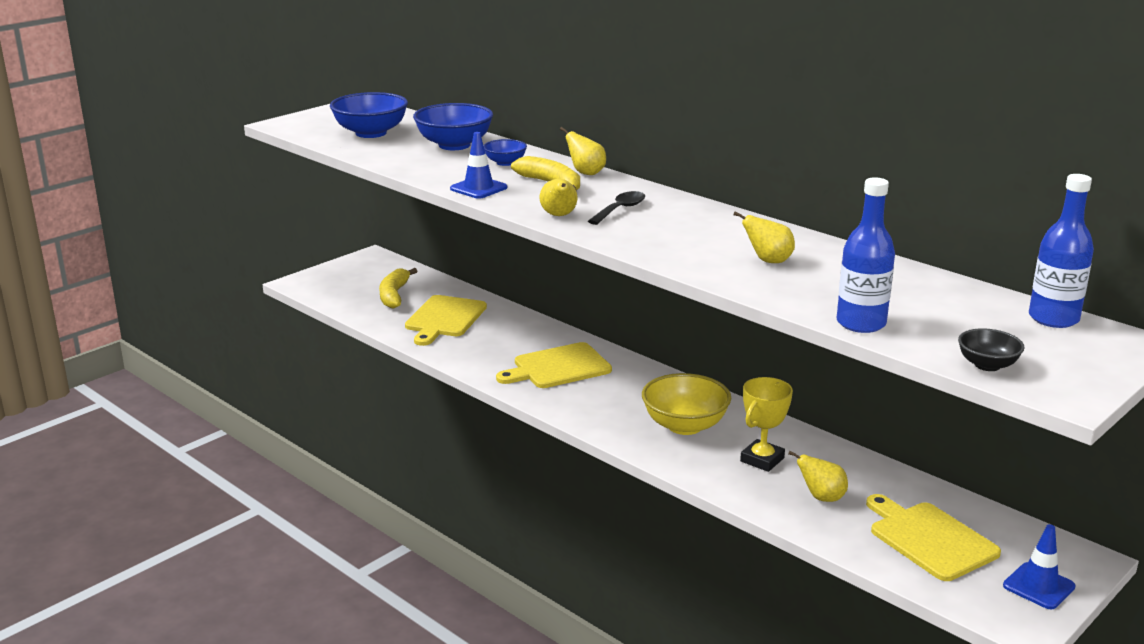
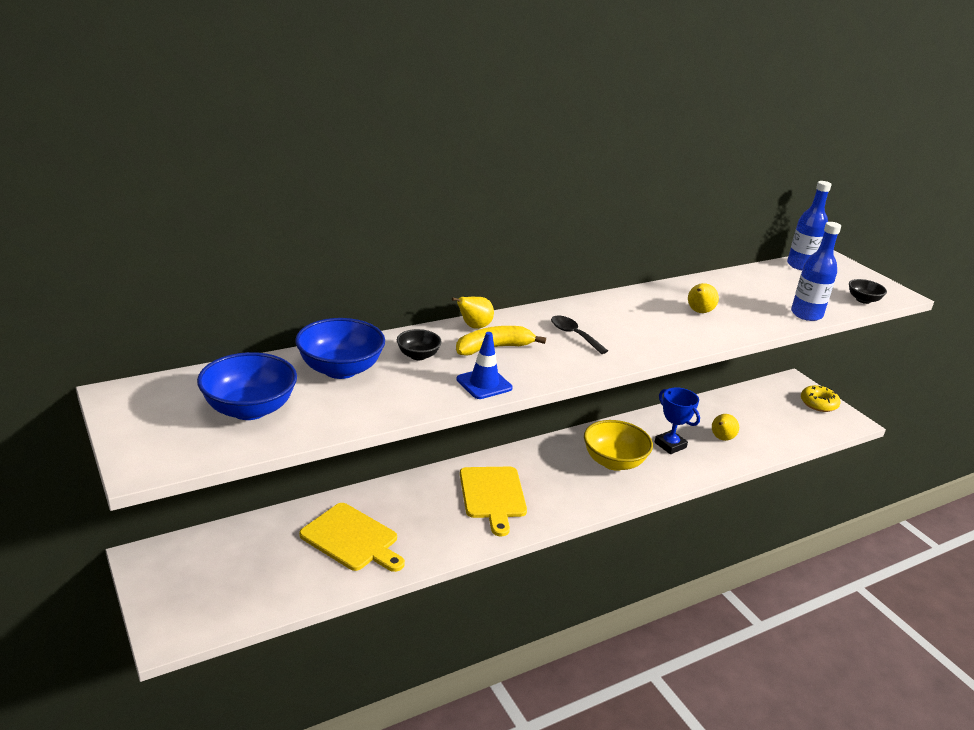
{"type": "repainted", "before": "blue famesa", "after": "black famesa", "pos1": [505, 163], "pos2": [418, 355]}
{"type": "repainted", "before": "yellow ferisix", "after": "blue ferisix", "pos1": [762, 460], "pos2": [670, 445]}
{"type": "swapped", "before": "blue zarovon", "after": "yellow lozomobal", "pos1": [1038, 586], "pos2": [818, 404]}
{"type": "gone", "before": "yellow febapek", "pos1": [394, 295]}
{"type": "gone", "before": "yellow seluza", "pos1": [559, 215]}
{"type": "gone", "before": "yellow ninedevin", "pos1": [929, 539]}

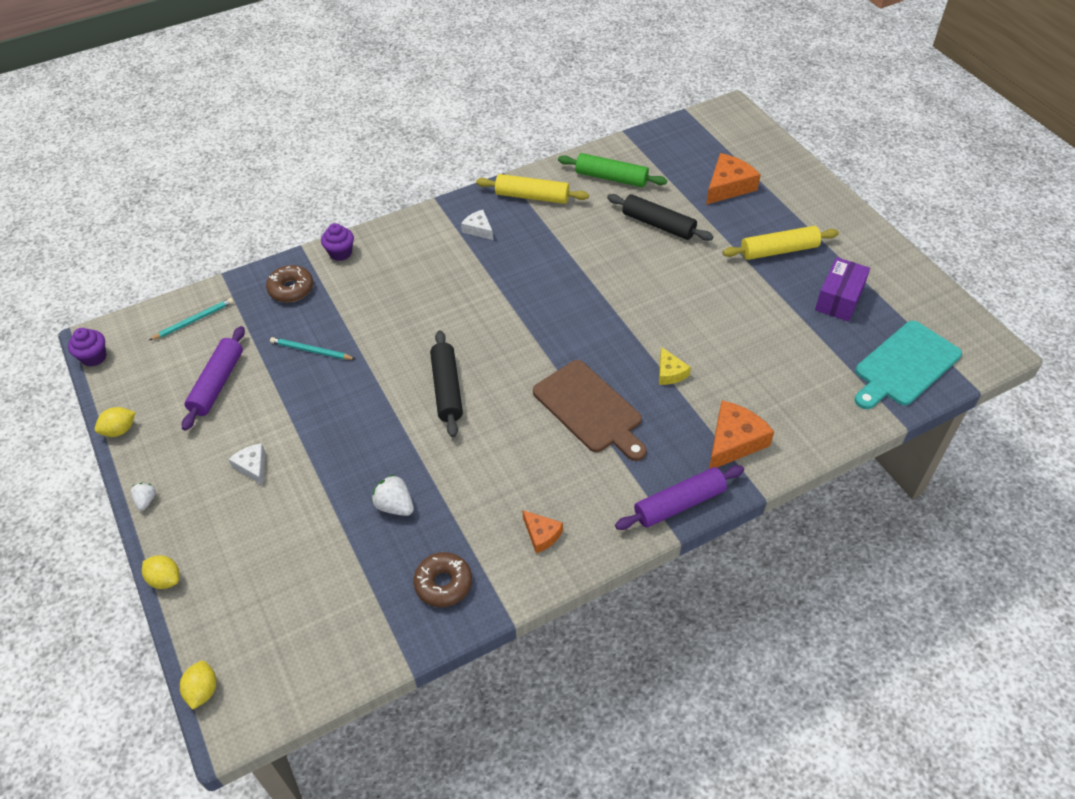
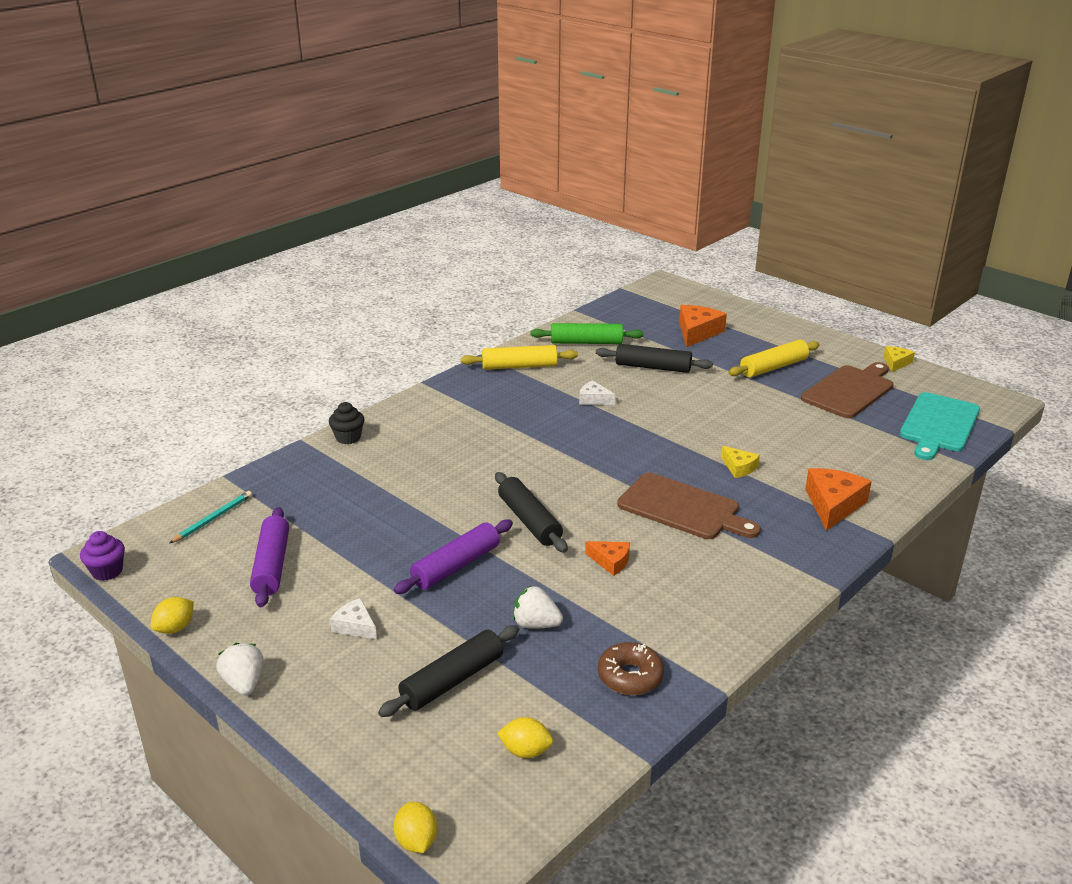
{"type": "scaled", "before": "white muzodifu", "pos1": [146, 500], "pos2": [244, 683], "scale": 1.59}
{"type": "repainted", "before": "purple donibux", "after": "black donibux", "pos1": [340, 253], "pos2": [348, 438]}
{"type": "new", "after": "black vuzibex", "pos2": [452, 680]}
{"type": "shifted", "before": "purple vuzibex", "pos1": [679, 504], "pos2": [456, 566]}
{"type": "shifted", "before": "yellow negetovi", "pos1": [165, 579], "pos2": [525, 751]}
{"type": "shifted", "before": "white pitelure", "pos1": [478, 229], "pos2": [594, 399]}
{"type": "shifted", "before": "orange pitelure", "pos1": [541, 534], "pos2": [611, 561]}
{"type": "swapped", "before": "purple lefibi", "after": "brown ninedevin", "pos1": [839, 299], "pos2": [849, 390]}
{"type": "new", "after": "yellow pitelure", "pos2": [896, 363]}
{"type": "gone", "before": "brown lozomobal", "pos1": [291, 289]}
{"type": "gone", "before": "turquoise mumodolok", "pos1": [311, 351]}

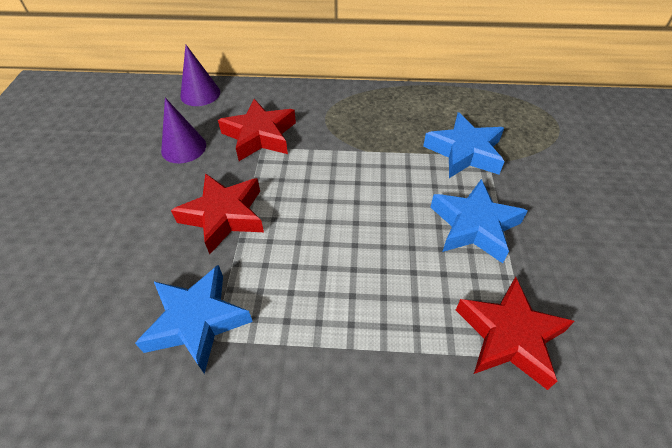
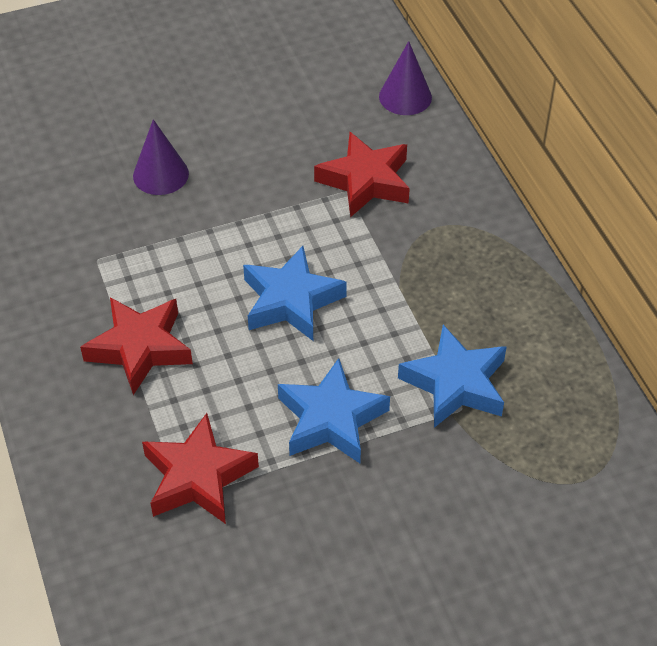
{"type": "shifted", "before": "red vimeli", "pos1": [224, 216], "pos2": [140, 348]}
{"type": "shifted", "before": "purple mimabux", "pos1": [183, 147], "pos2": [160, 174]}
{"type": "shifted", "before": "blue vimeli", "pos1": [197, 321], "pos2": [291, 301]}

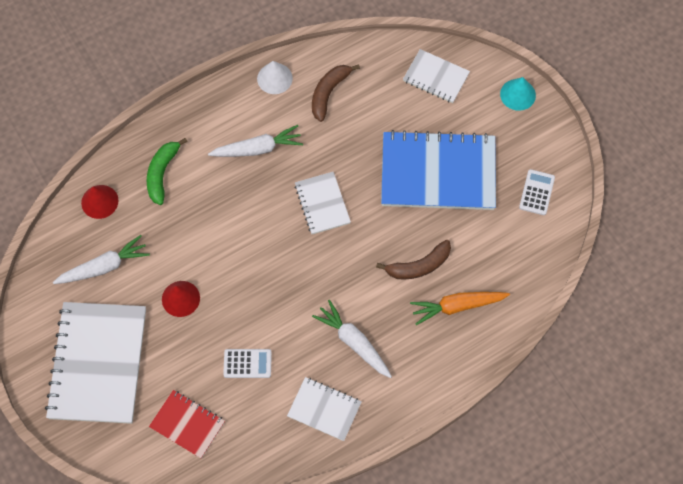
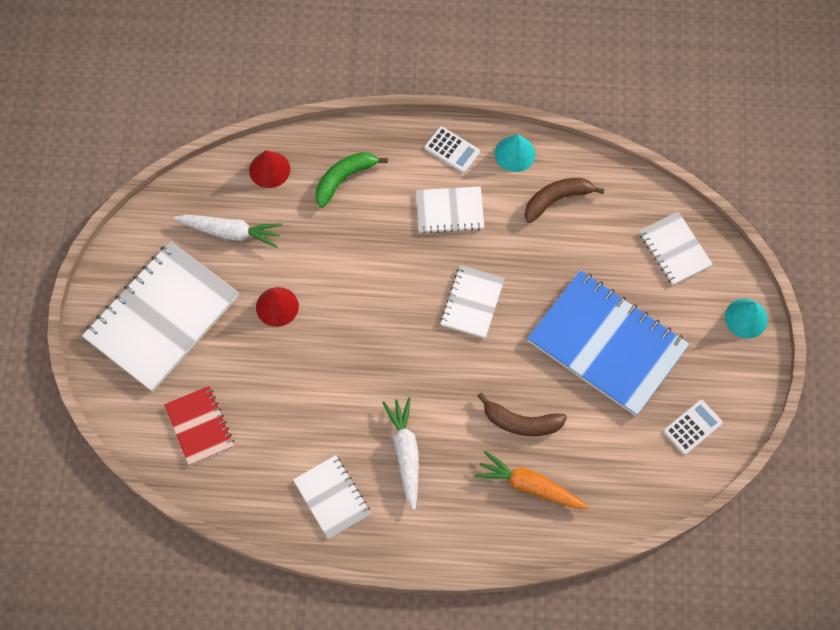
{"type": "swapped", "before": "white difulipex", "after": "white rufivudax", "pos1": [258, 148], "pos2": [449, 211]}
{"type": "shifted", "before": "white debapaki", "pos1": [247, 363], "pos2": [452, 150]}
{"type": "repainted", "before": "white mimabux", "after": "turquoise mimabux", "pos1": [274, 78], "pos2": [515, 153]}

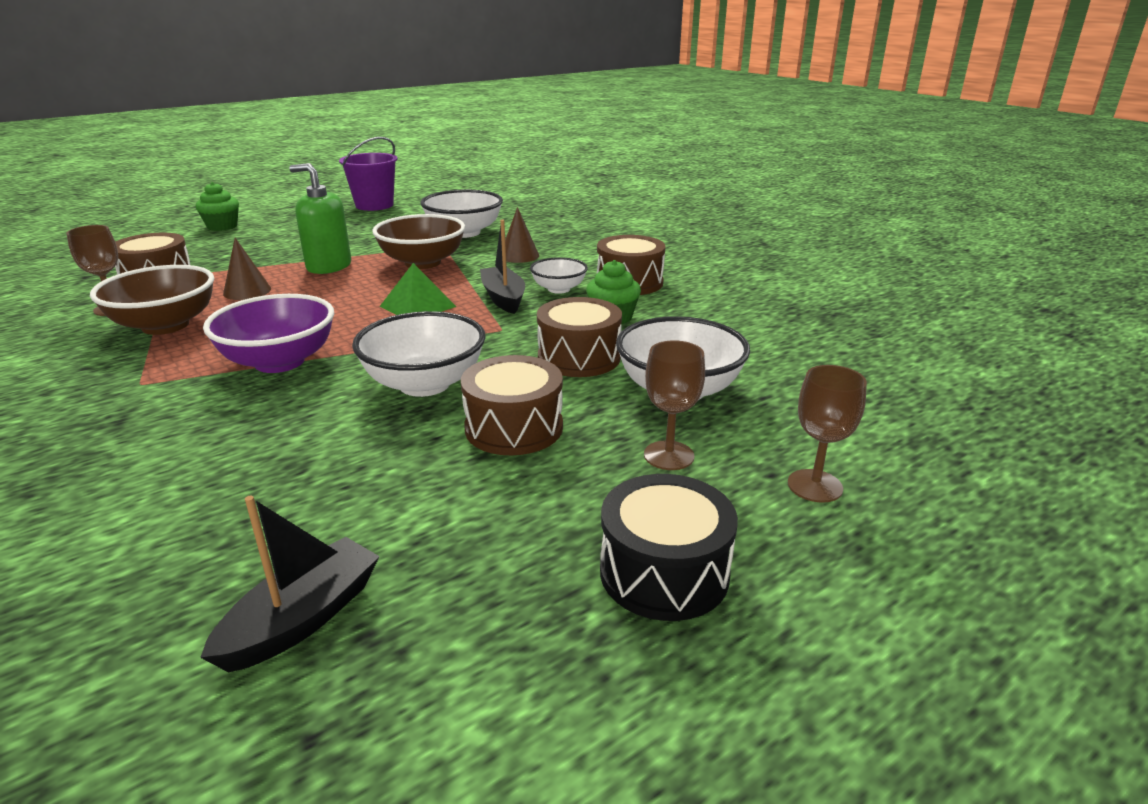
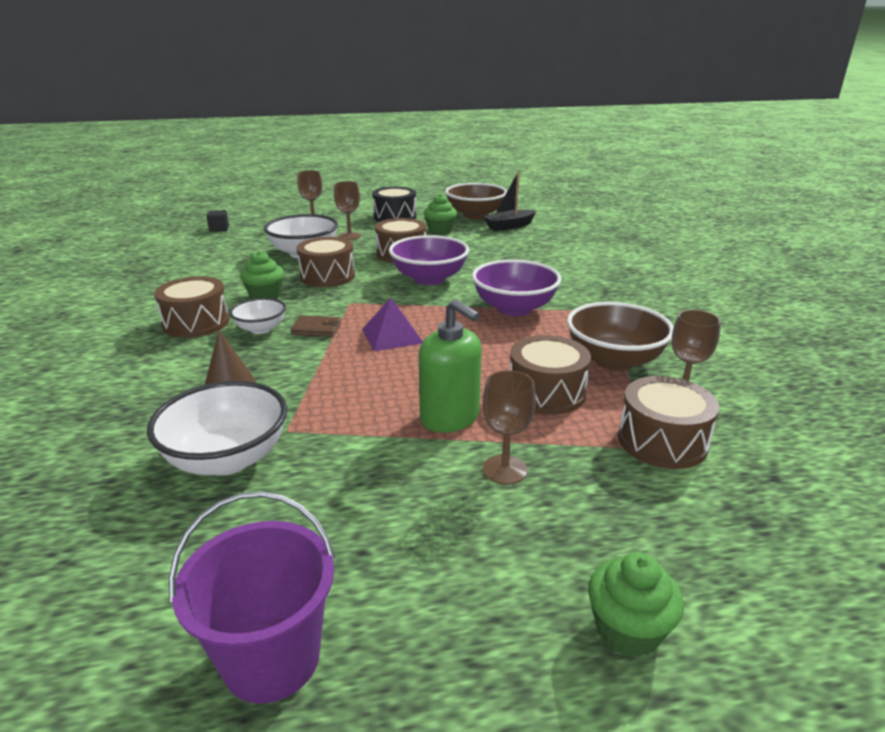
{"type": "new", "after": "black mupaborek", "pos2": [219, 229]}
{"type": "swapped", "before": "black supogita", "after": "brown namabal", "pos1": [503, 298], "pos2": [316, 329]}
{"type": "repainted", "before": "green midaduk", "after": "purple midaduk", "pos1": [418, 306], "pos2": [392, 336]}
{"type": "repainted", "before": "white famesa", "after": "purple famesa", "pos1": [424, 384], "pos2": [429, 279]}
{"type": "new", "after": "green donibux", "pos2": [440, 231]}
{"type": "shifted", "before": "brown famesa", "pos1": [422, 263], "pos2": [475, 215]}
{"type": "new", "after": "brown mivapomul", "pos2": [504, 469]}
{"type": "swapped", "before": "brown mimabux", "after": "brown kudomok", "pos1": [247, 291], "pos2": [546, 392]}

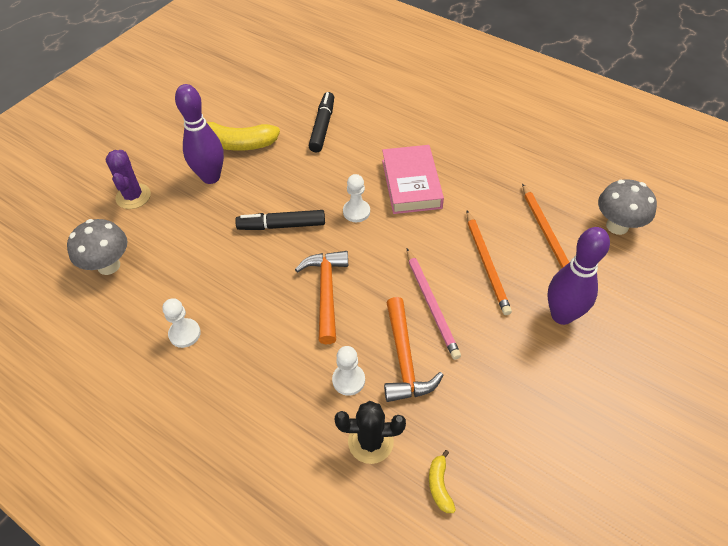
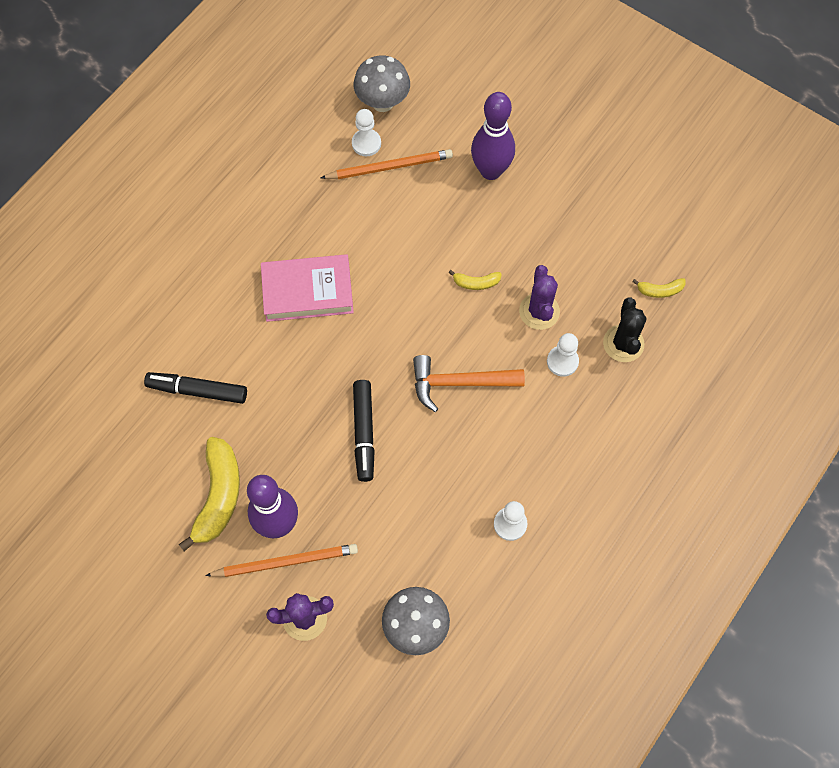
{"type": "shifted", "before": "orange mumodolok", "pos1": [486, 263], "pos2": [285, 562]}
{"type": "shifted", "before": "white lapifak", "pos1": [356, 212], "pos2": [366, 143]}
{"type": "swapped", "before": "pink mumodolok", "after": "yellow febapek", "pos1": [431, 304], "pos2": [476, 283]}
{"type": "swapped", "before": "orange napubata", "after": "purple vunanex", "pos1": [404, 359], "pos2": [539, 311]}

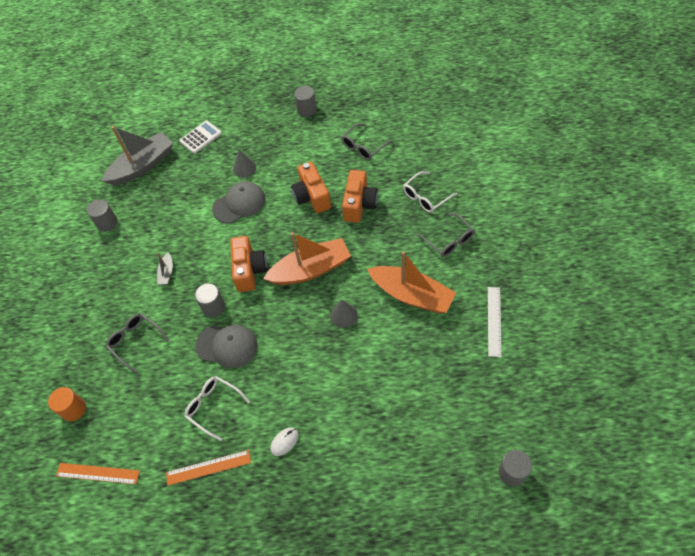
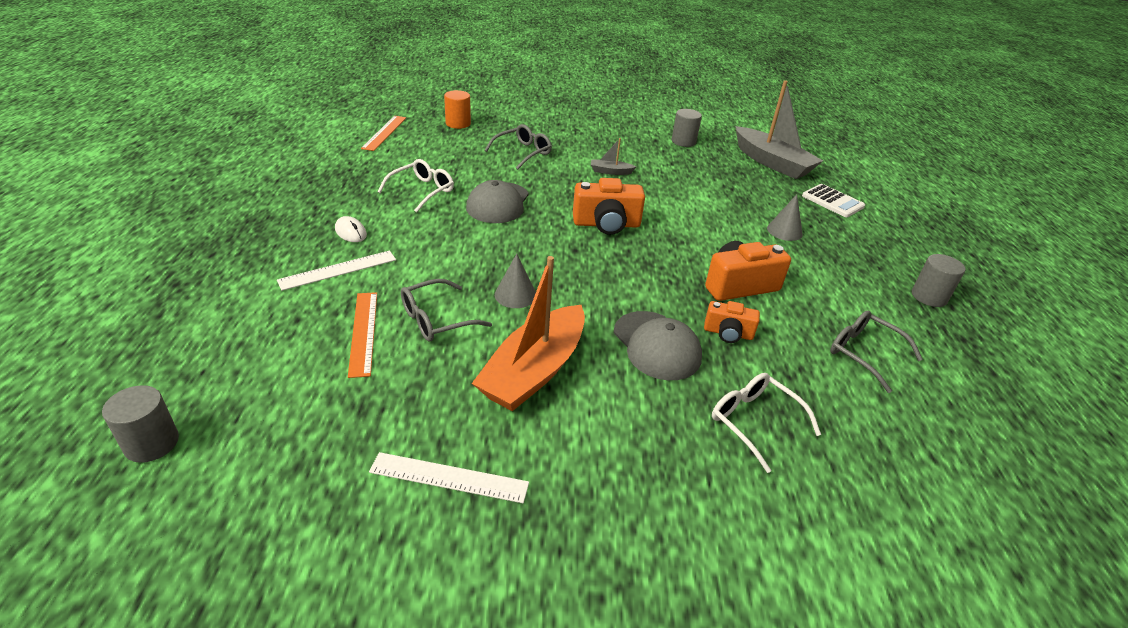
{"type": "new", "after": "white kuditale", "pos2": [338, 270]}
{"type": "shifted", "before": "orange kuditale", "pos1": [208, 467], "pos2": [363, 332]}
{"type": "shifted", "before": "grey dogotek", "pos1": [449, 240], "pos2": [436, 319]}
{"type": "shifted", "before": "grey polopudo", "pos1": [239, 204], "pos2": [656, 345]}
{"type": "scaled", "before": "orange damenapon", "pos1": [359, 204], "pos2": [728, 333], "scale": 0.6}
{"type": "gone", "before": "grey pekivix", "pos1": [213, 307]}
{"type": "gone", "before": "orange supogita", "pos1": [310, 269]}

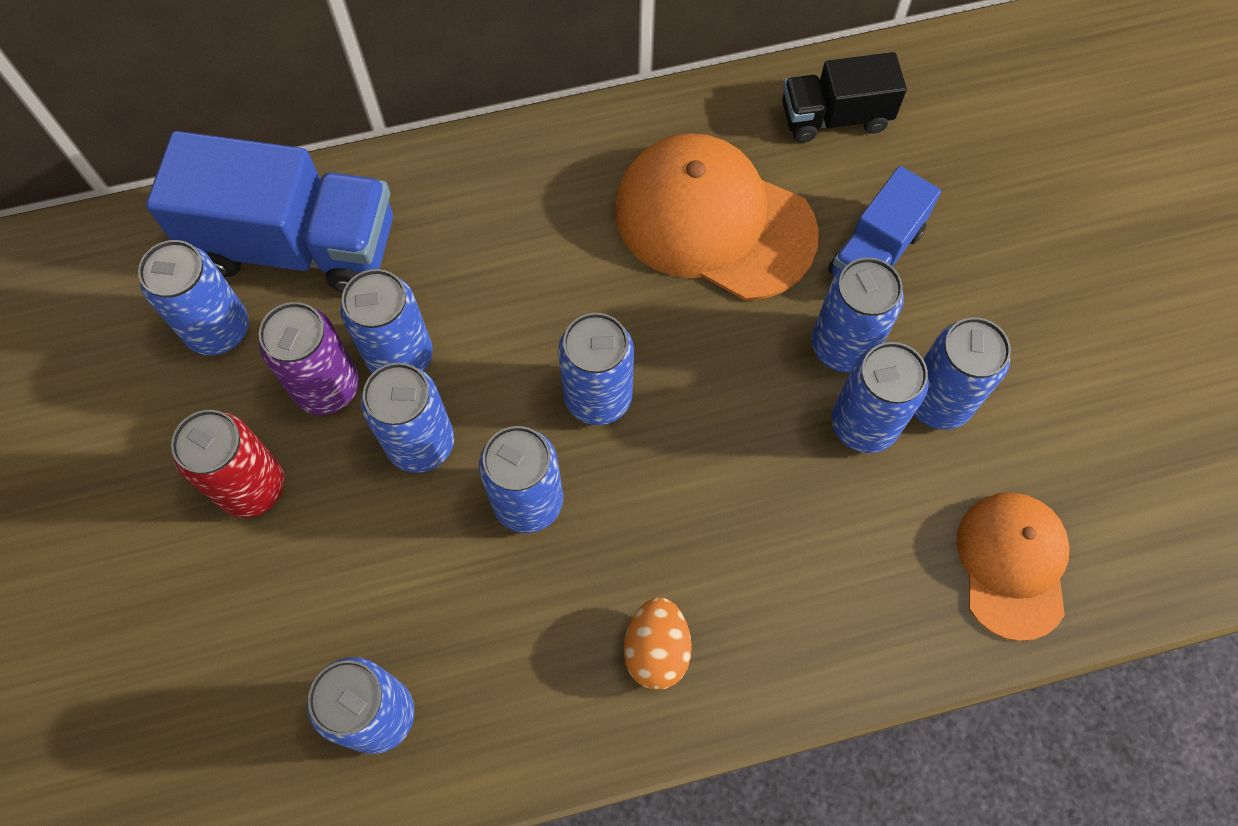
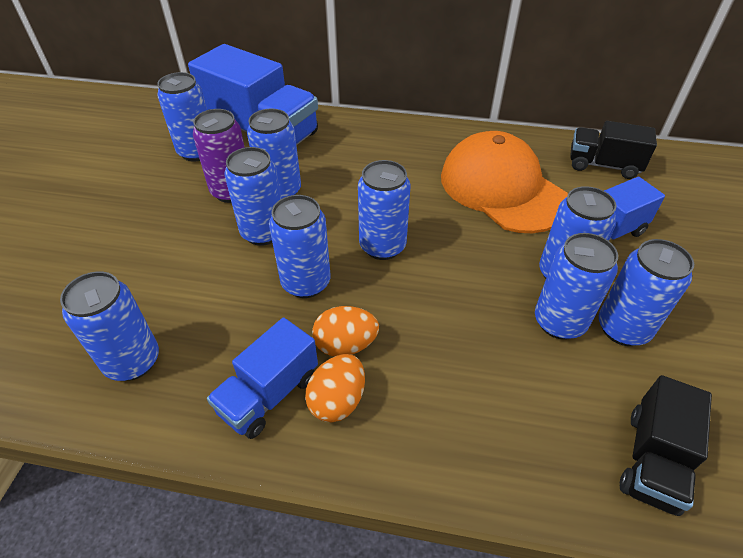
{"type": "new", "after": "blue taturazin", "pos2": [269, 394]}
{"type": "new", "after": "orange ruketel", "pos2": [345, 345]}
{"type": "swapped", "before": "orange polopudo", "after": "black taturazin", "pos1": [1012, 564], "pos2": [652, 460]}
{"type": "gone", "before": "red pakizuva", "pos1": [252, 487]}

